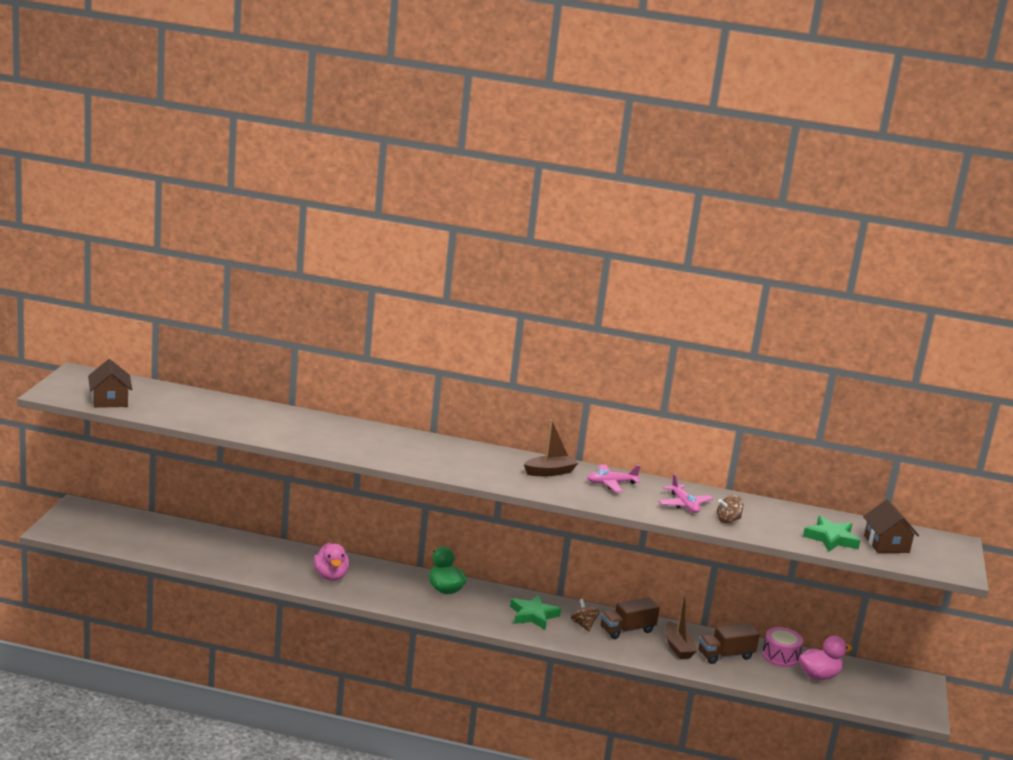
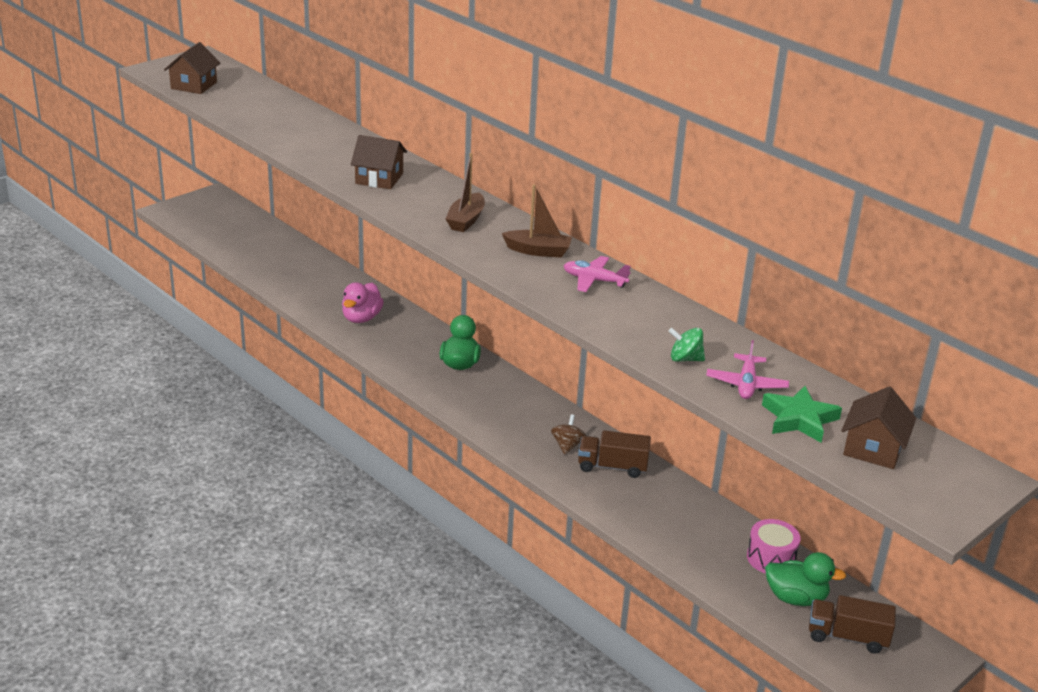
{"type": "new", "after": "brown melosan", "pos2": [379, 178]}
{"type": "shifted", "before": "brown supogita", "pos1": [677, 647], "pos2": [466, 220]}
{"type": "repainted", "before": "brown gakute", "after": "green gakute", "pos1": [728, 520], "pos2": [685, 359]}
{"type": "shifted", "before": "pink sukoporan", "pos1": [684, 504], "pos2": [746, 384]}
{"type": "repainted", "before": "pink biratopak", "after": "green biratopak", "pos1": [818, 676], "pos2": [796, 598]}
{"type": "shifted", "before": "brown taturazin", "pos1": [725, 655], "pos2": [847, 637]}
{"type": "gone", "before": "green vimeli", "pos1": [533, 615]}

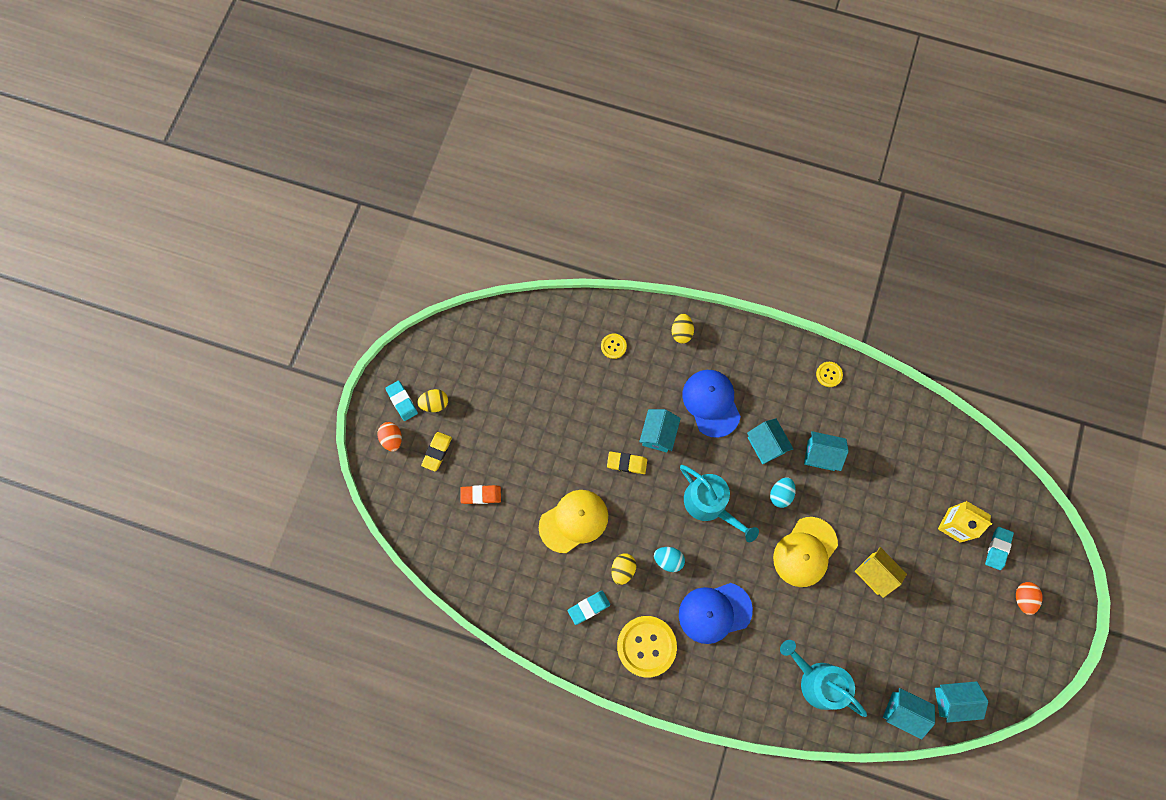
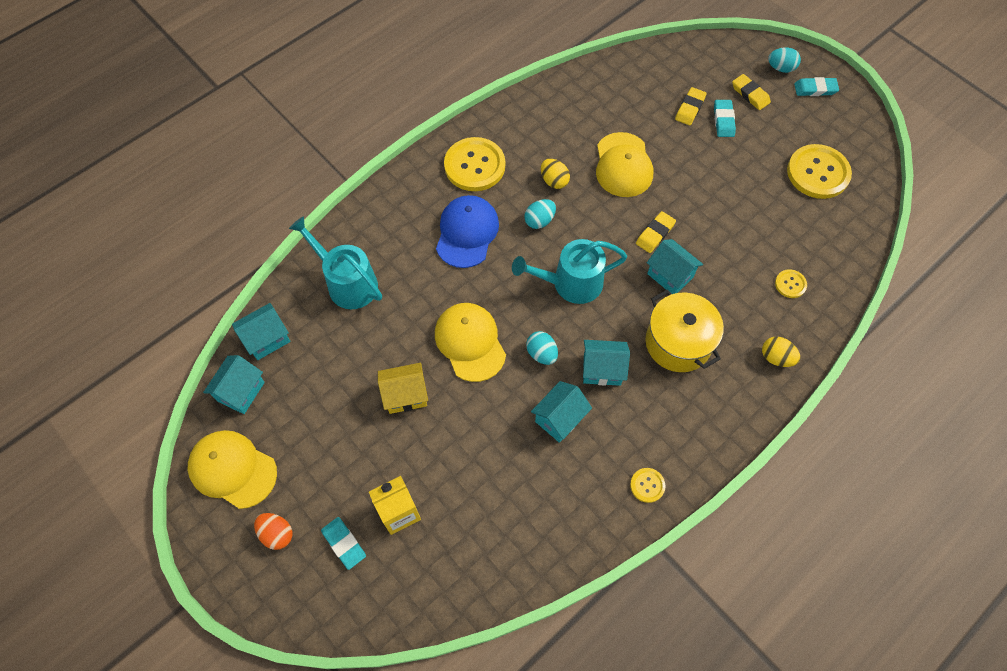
{"type": "new", "after": "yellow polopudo", "pos2": [232, 469]}
{"type": "rotated", "before": "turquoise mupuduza", "pos1": [817, 681], "pos2": [347, 283], "turn": -120}
{"type": "swapped", "before": "blue polopudo", "after": "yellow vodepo", "pos1": [711, 403], "pos2": [678, 342]}
{"type": "repainted", "before": "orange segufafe", "after": "yellow segufafe", "pos1": [481, 495], "pos2": [690, 108]}
{"type": "shifted", "before": "turquoise segufafe", "pos1": [589, 607], "pos2": [723, 120]}
{"type": "repainted", "before": "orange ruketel", "after": "turquoise ruketel", "pos1": [392, 439], "pos2": [780, 68]}
{"type": "new", "after": "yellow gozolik", "pos2": [818, 173]}
{"type": "gone", "before": "yellow ruketel", "pos1": [434, 403]}

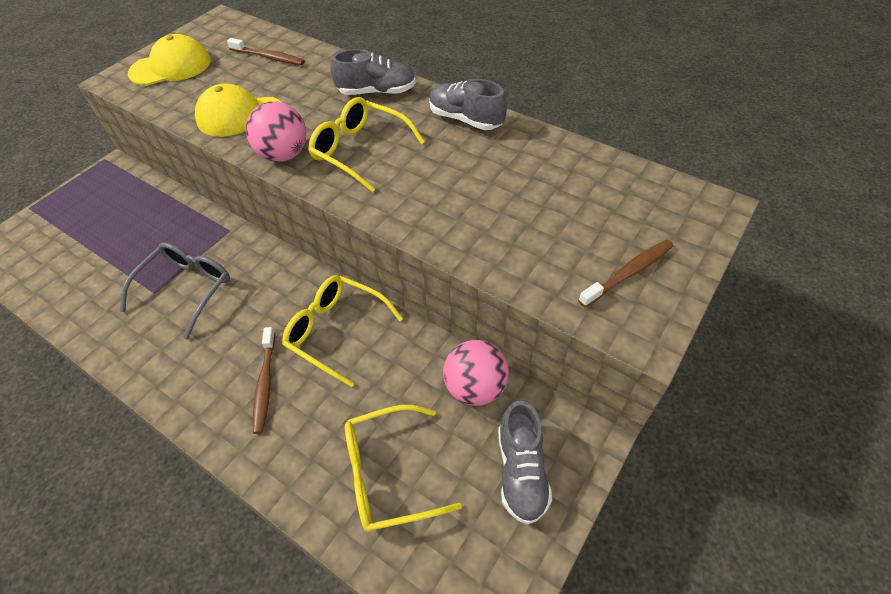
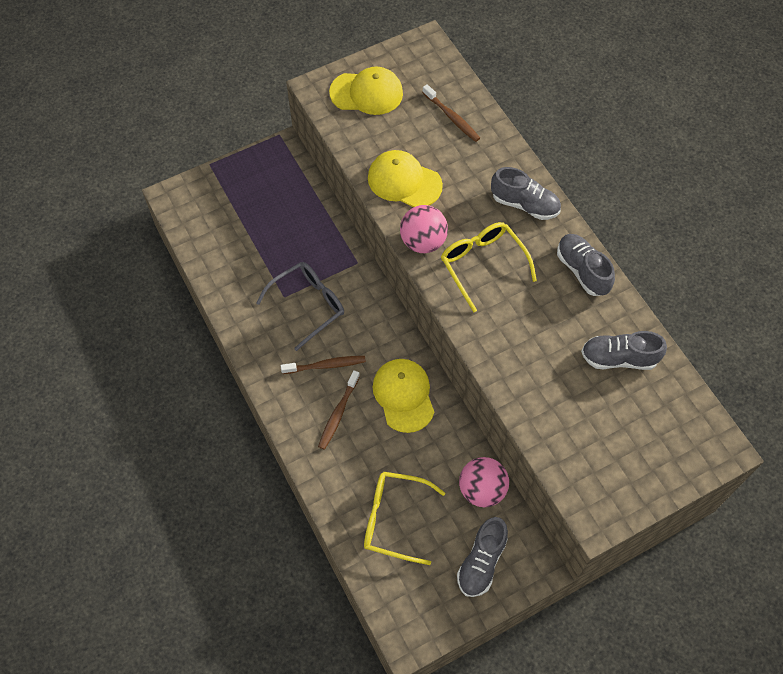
{"type": "shifted", "before": "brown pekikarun", "pos1": [628, 273], "pos2": [326, 365]}
{"type": "swapped", "before": "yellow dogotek", "after": "yellow polopudo", "pos1": [336, 331], "pos2": [403, 395]}
{"type": "new", "after": "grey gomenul", "pos2": [619, 358]}

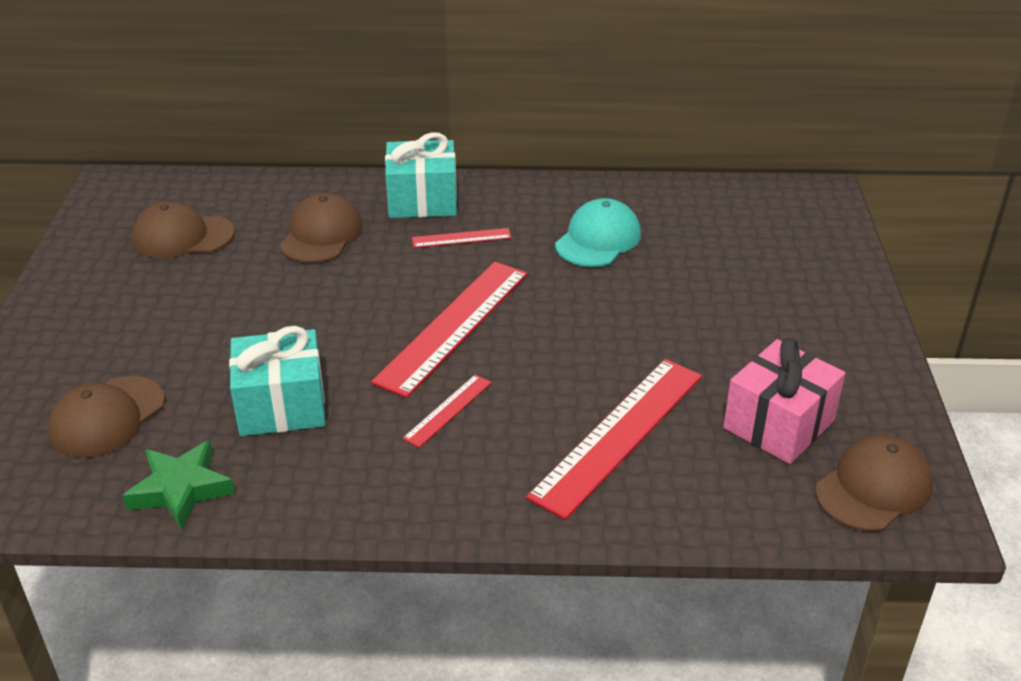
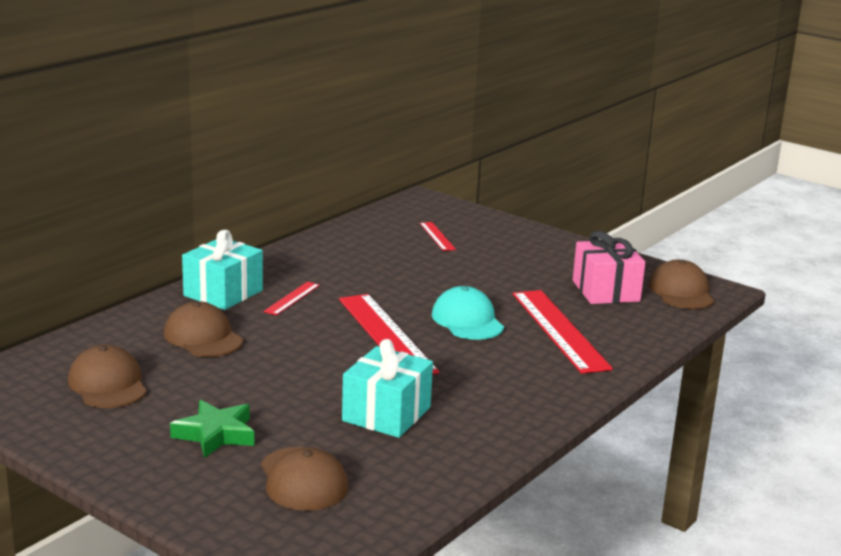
{"type": "rotated", "before": "brown polopudo", "pos1": [183, 236], "pos2": [108, 384], "turn": 120}
{"type": "shifted", "before": "green vimeli", "pos1": [180, 489], "pos2": [215, 434]}
{"type": "shifted", "before": "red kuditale", "pos1": [448, 410], "pos2": [437, 236]}
{"type": "shifted", "before": "turquoise polopudo", "pos1": [598, 239], "pos2": [467, 320]}

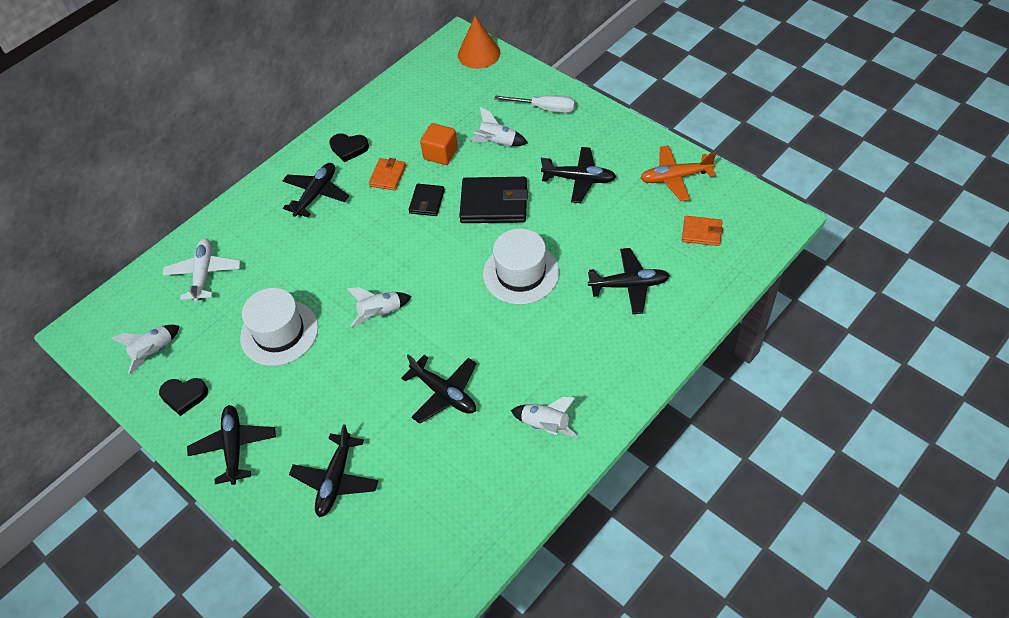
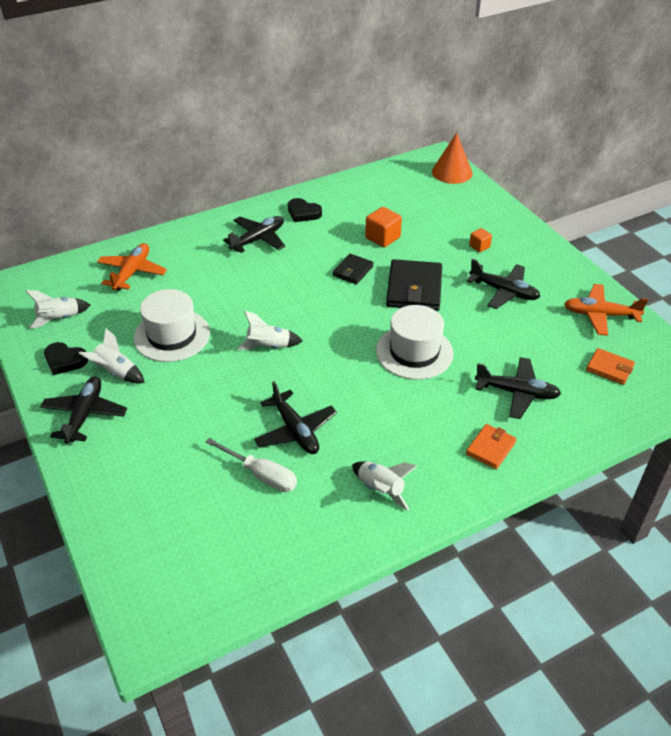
{"type": "shifted", "before": "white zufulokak", "pos1": [497, 143], "pos2": [116, 372]}
{"type": "repainted", "before": "white sukoporan", "after": "orange sukoporan", "pos1": [203, 274], "pos2": [132, 272]}
{"type": "shifted", "before": "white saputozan", "pos1": [545, 108], "pos2": [261, 475]}
{"type": "rotated", "before": "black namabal", "pos1": [494, 203], "pos2": [414, 289], "turn": 75}
{"type": "shifted", "before": "orange namabal", "pos1": [388, 176], "pos2": [490, 448]}
{"type": "new", "after": "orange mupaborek", "pos2": [479, 246]}
{"type": "gone", "before": "black sukoporan", "pos1": [336, 480]}

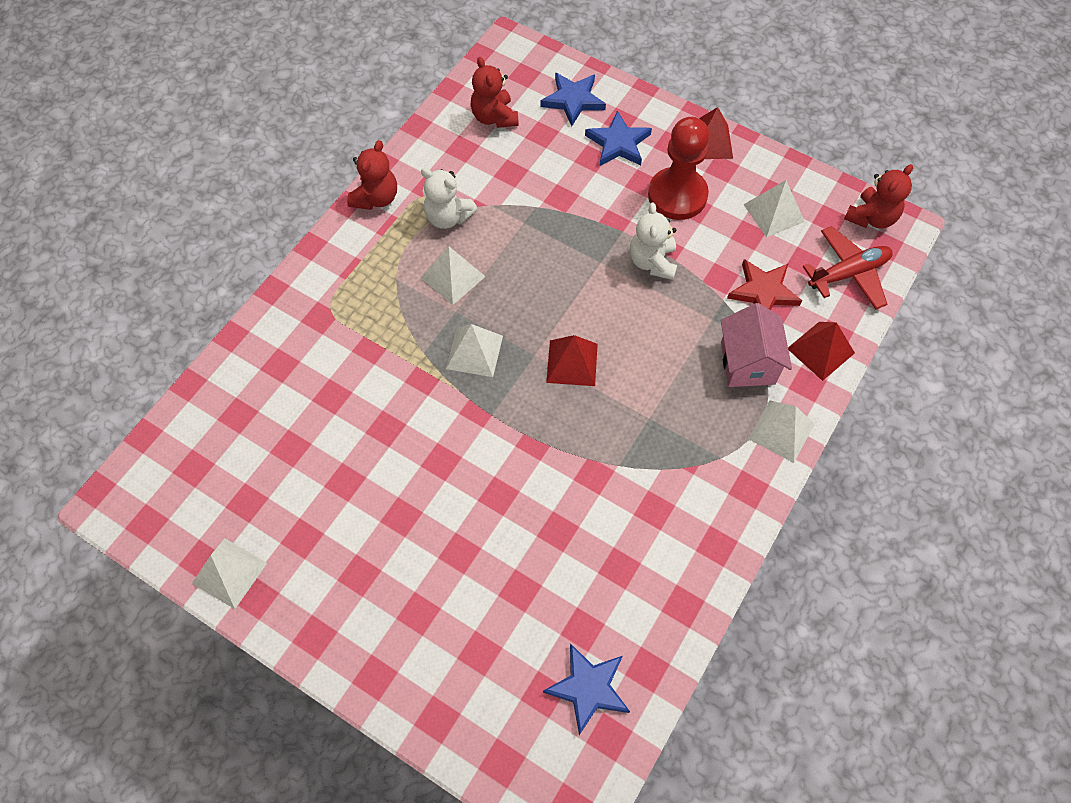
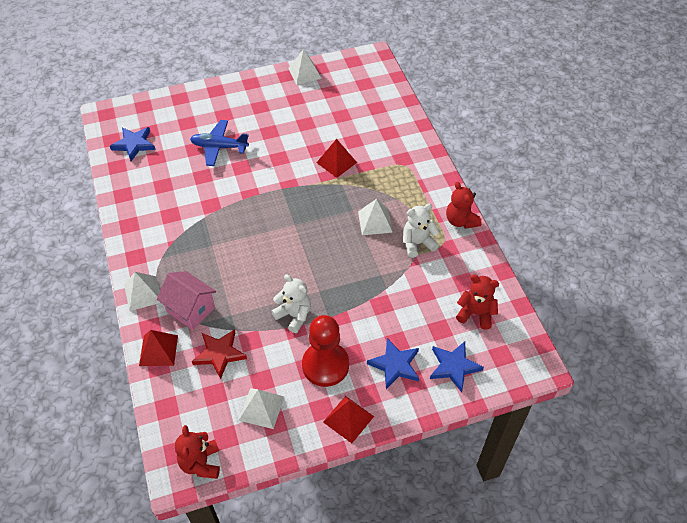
{"type": "new", "after": "blue sukoporan", "pos2": [219, 147]}
{"type": "shifted", "before": "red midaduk", "pos1": [572, 363], "pos2": [336, 162]}
{"type": "gone", "before": "white midaduk", "pos1": [474, 352]}
{"type": "gone", "before": "red sukoporan", "pos1": [848, 273]}

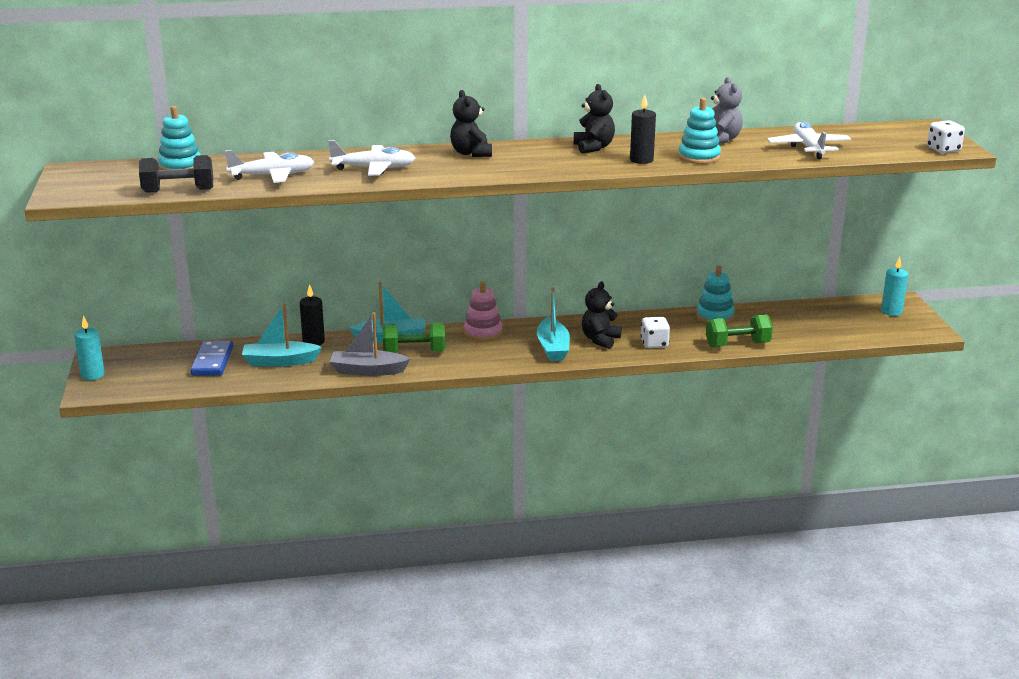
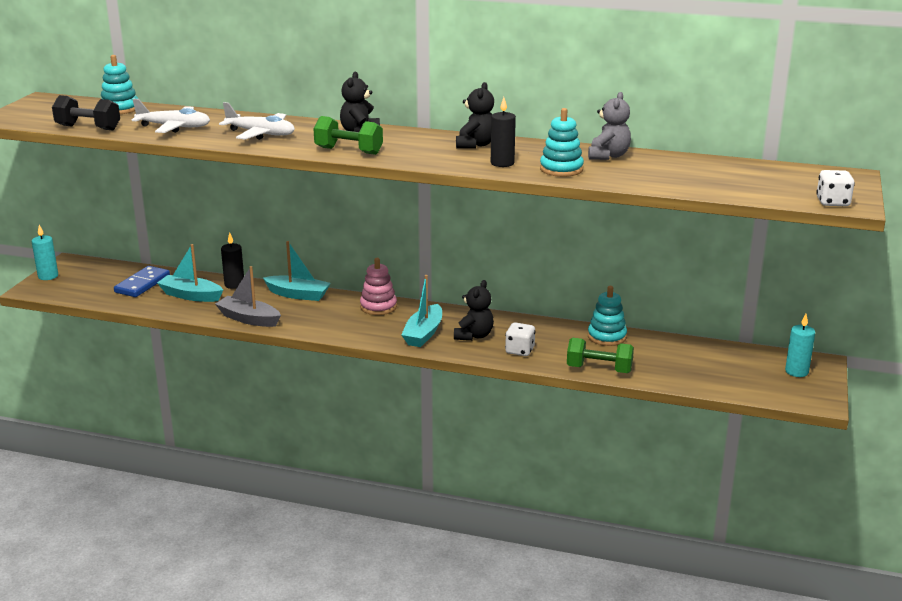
{"type": "shifted", "before": "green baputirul", "pos1": [414, 352], "pos2": [349, 151]}
{"type": "rotated", "before": "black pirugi", "pos1": [600, 340], "pos2": [474, 336], "turn": 150}
{"type": "gone", "before": "white sukoporan", "pos1": [808, 148]}

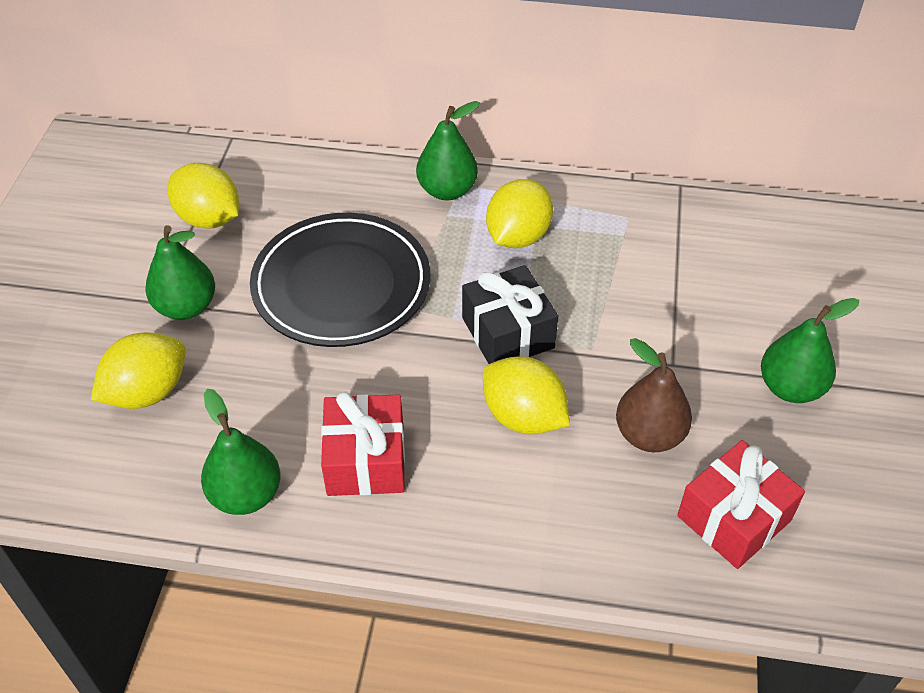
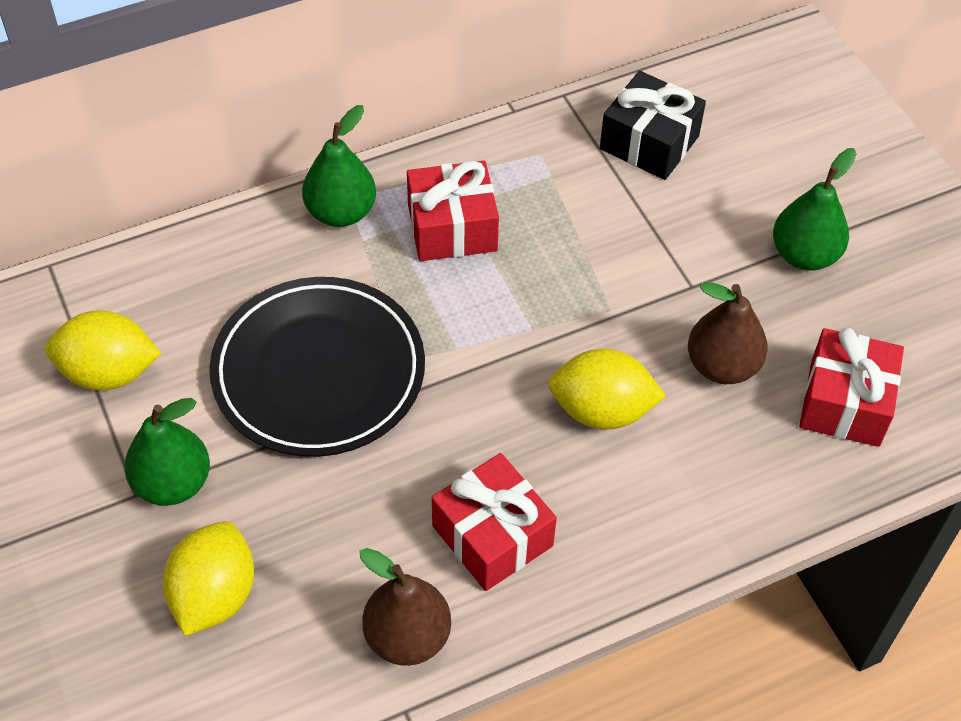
{"type": "repainted", "before": "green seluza", "after": "brown seluza", "pos1": [246, 495], "pos2": [407, 637]}
{"type": "swapped", "before": "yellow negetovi", "after": "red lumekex", "pos1": [518, 236], "pos2": [452, 228]}
{"type": "shifted", "before": "black lumekex", "pos1": [508, 333], "pos2": [649, 142]}

